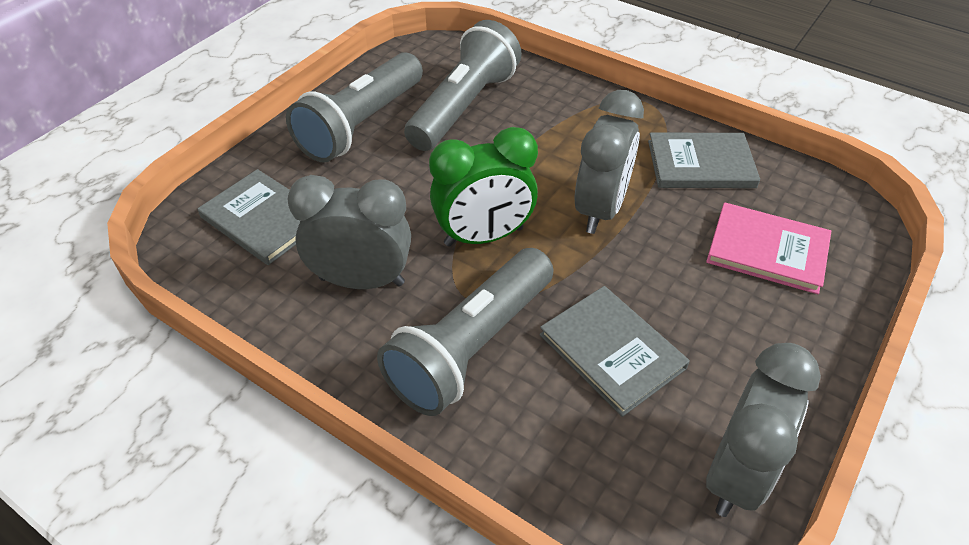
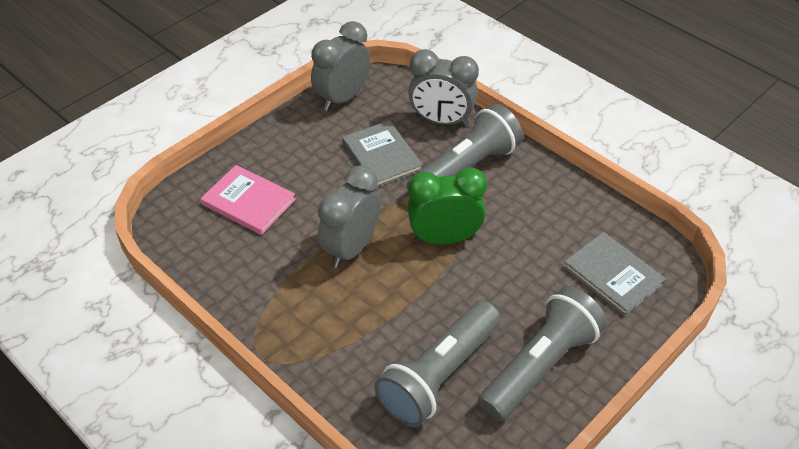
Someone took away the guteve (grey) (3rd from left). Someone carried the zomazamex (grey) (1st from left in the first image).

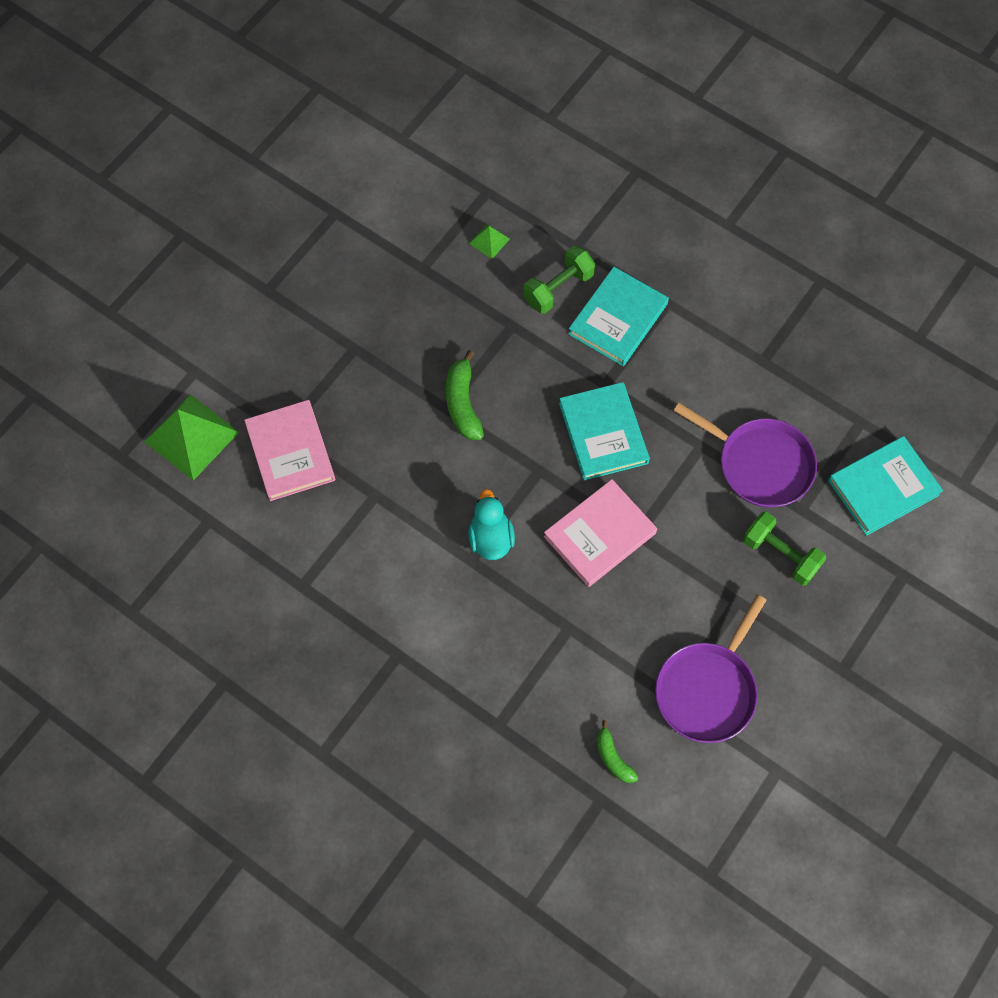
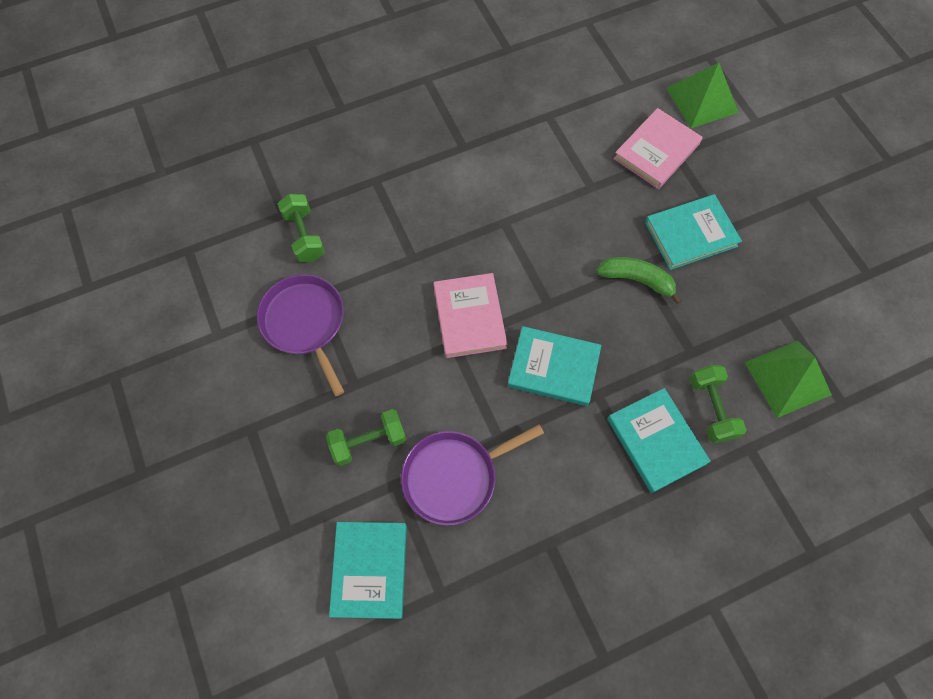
Someone scaled the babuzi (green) (2nd from left) by 2.16. Someone rotated the guteve (pink) (1st from left in the first image) by 60 degrees counterclockwise. Someone took away the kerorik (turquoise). Someone swapped the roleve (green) (2nd from left) for the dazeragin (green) (1st from left). Someone put down the guteve (turquoise) (4th from left).

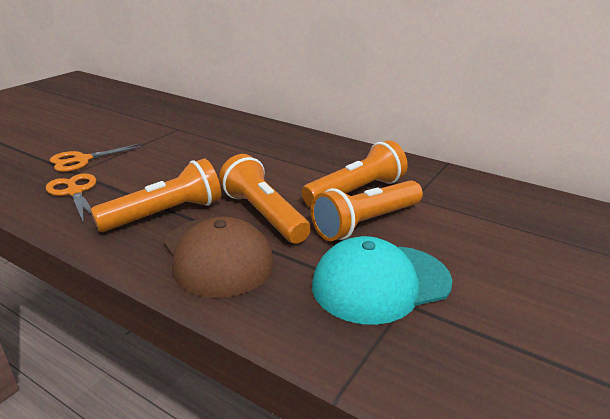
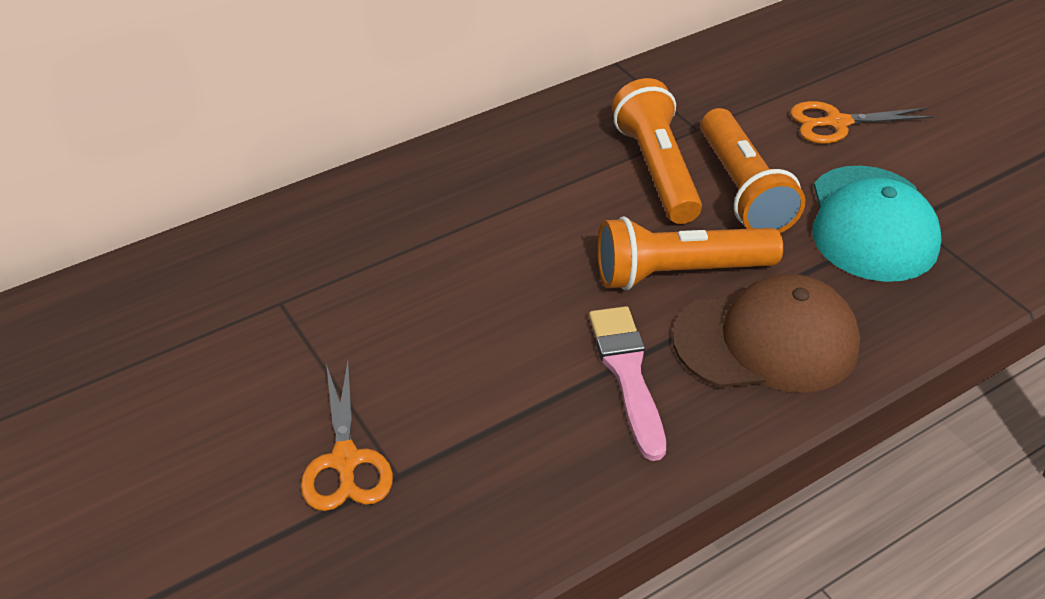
Someone swapped the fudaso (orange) (1st from left) for the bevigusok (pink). Someone carried the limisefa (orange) (1st from left in the first image).

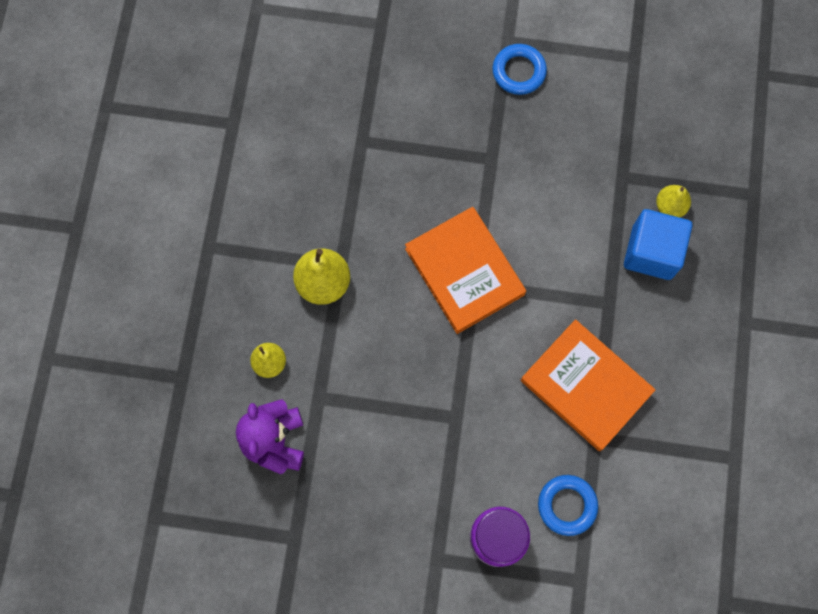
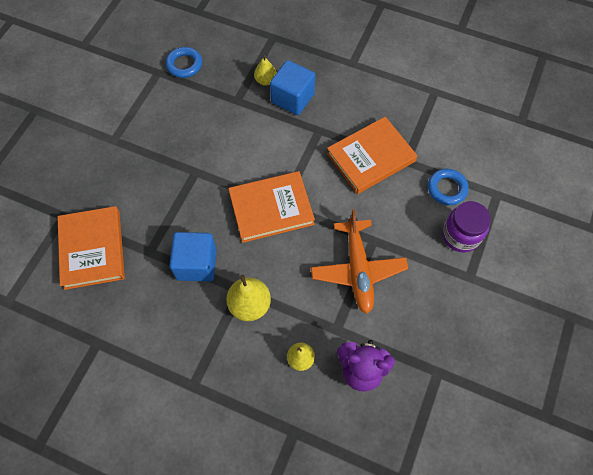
Someone carried the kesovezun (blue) (1st from left). Someone put down the guteve (orange) (1st from left). Someone put down the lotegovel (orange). Someone put down the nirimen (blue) (1st from left).

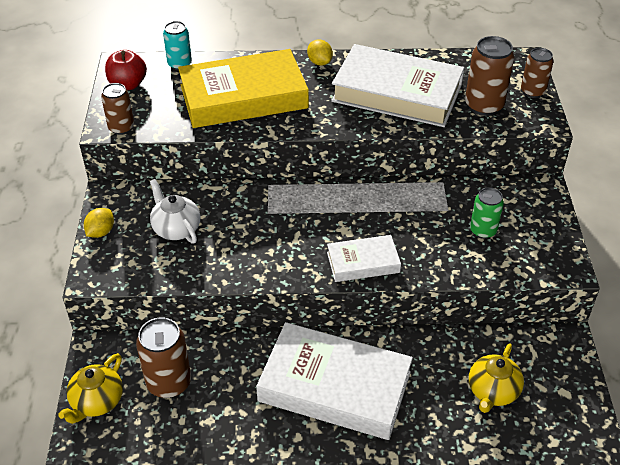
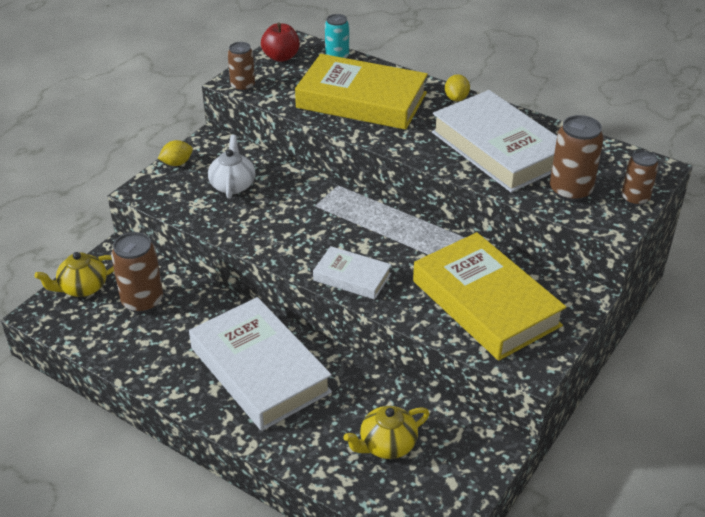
Someone swapped the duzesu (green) for the guteve (yellow) (2nd from left).

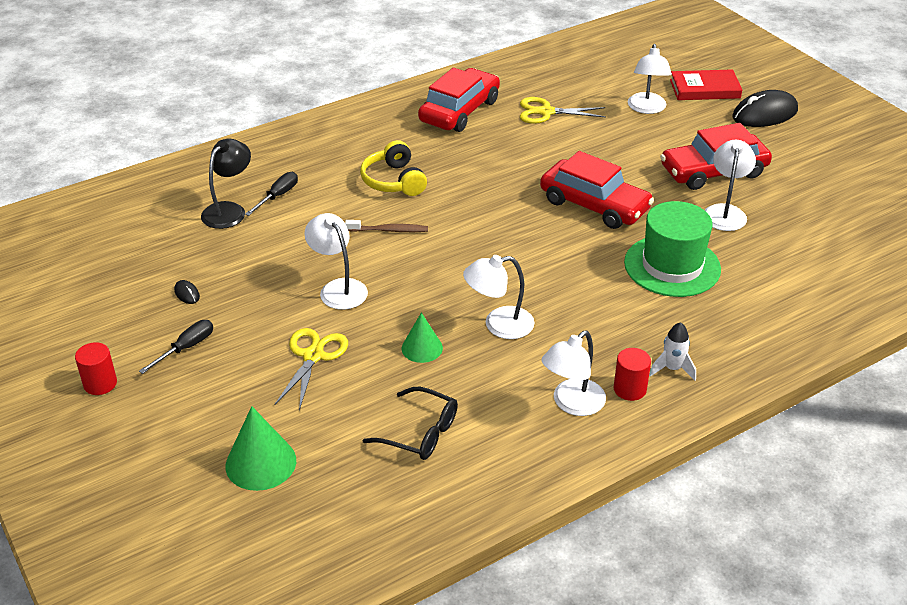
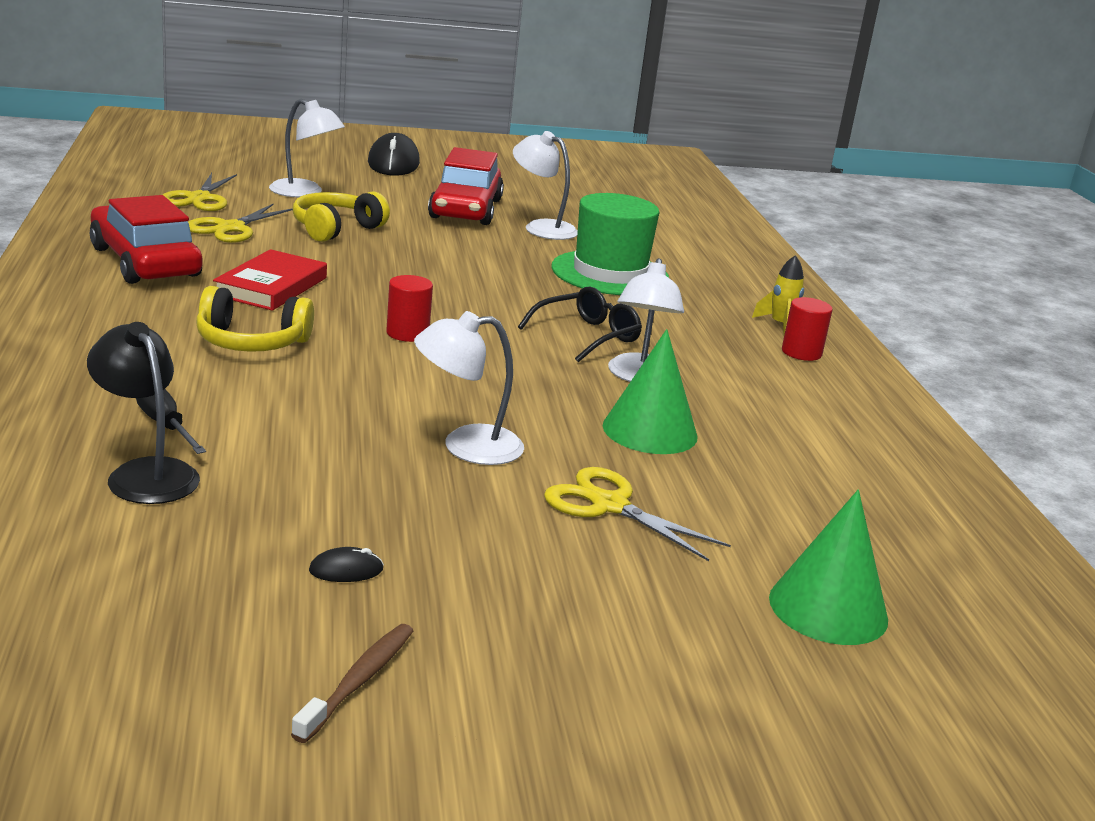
Someone carried the guteve (red). Someone took away the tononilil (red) (2nd from left). Someone carried the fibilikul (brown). Someone scaled the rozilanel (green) (2nd from left in the first image) by 1.54. Someone took away the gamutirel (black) (1st from left). Someone repainted the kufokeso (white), which became the kufokeso (yellow). Someone took away the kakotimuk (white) (3rd from left). Someone carried the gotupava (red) (1st from left). Someone carried the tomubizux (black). Someone put down the limisefa (yellow) (1st from left). Someone put down the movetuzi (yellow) (2nd from left).

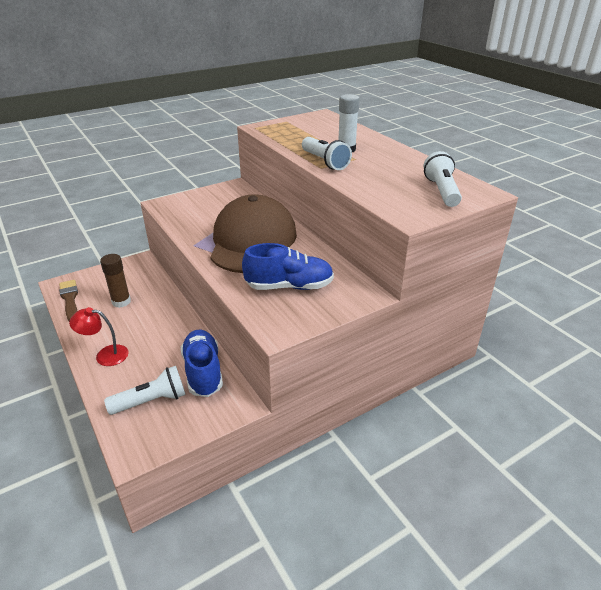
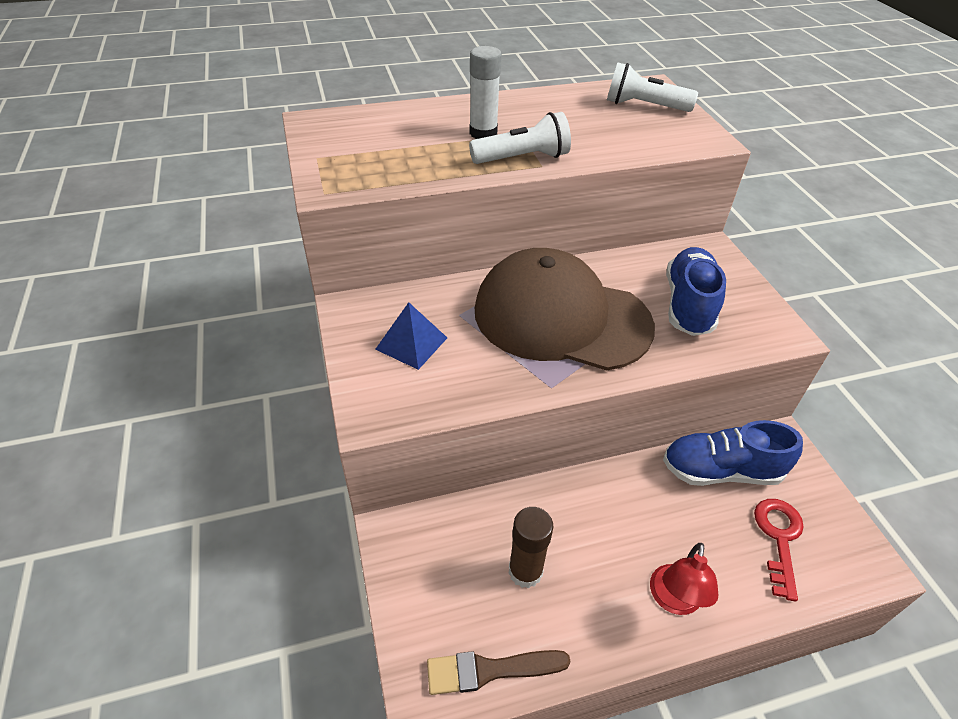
Someone swapped the fudaso (white) (1st from left) for the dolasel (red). Someone put down the babuzi (blue).

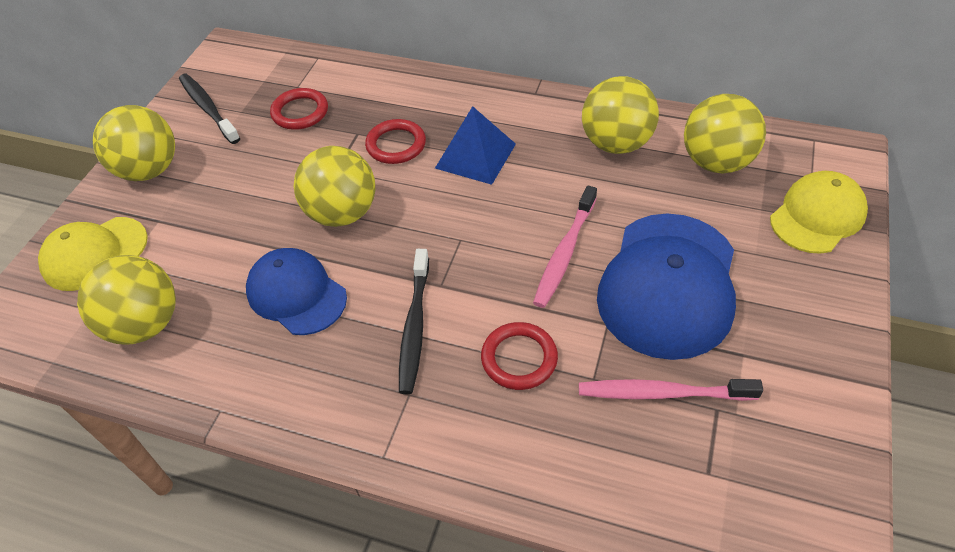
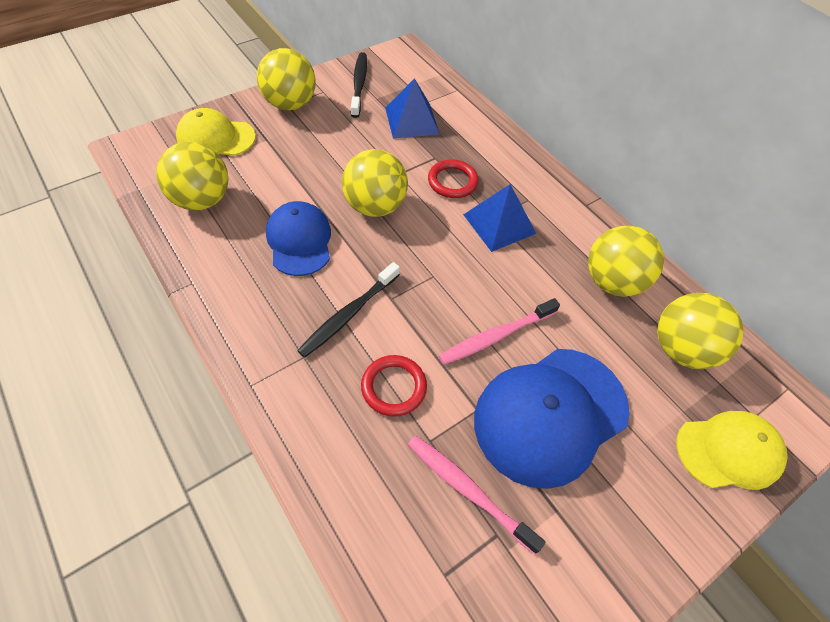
Someone swapped the kesovezun (red) (1st from left) for the babuzi (blue) (1st from left).

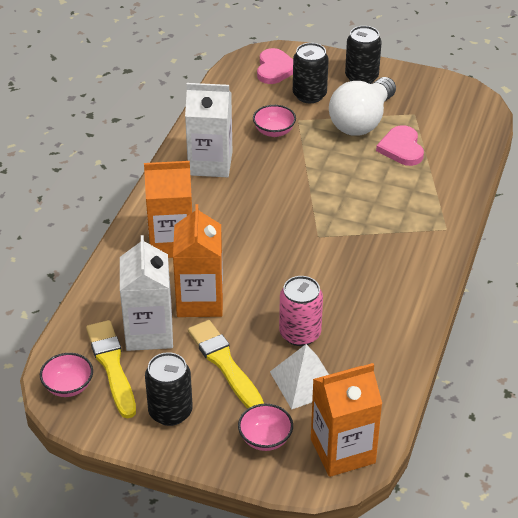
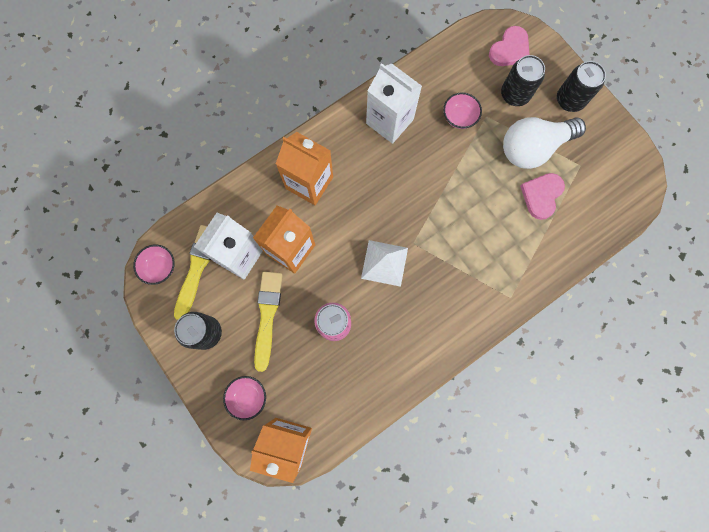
Someone carried the babuzi (white).

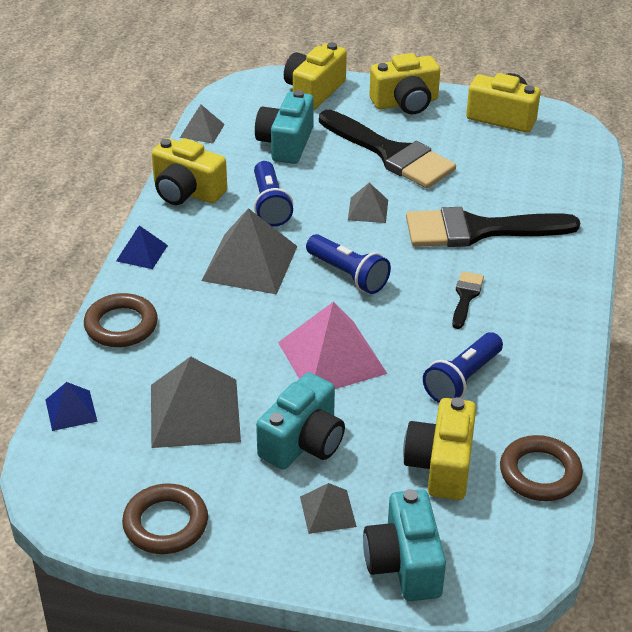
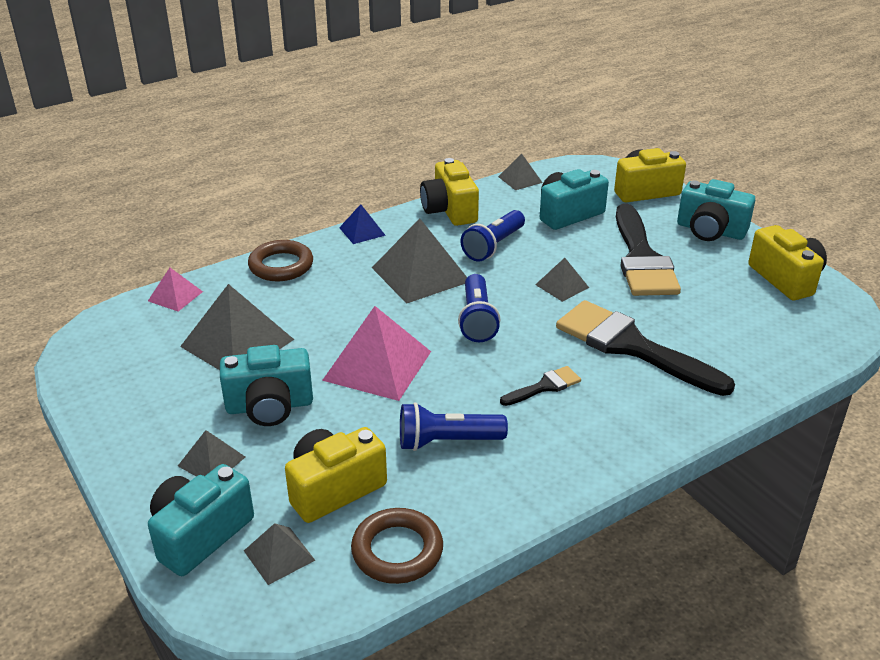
Someone repainted the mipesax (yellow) (3rd from left), which became the mipesax (turquoise) (4th from left). Someone repainted the babuzi (blue) (1st from left), which became the babuzi (pink) (1st from left). Someone took away the kesovezun (brown) (2nd from left). Someone put down the babuzi (grey) (3rd from left).

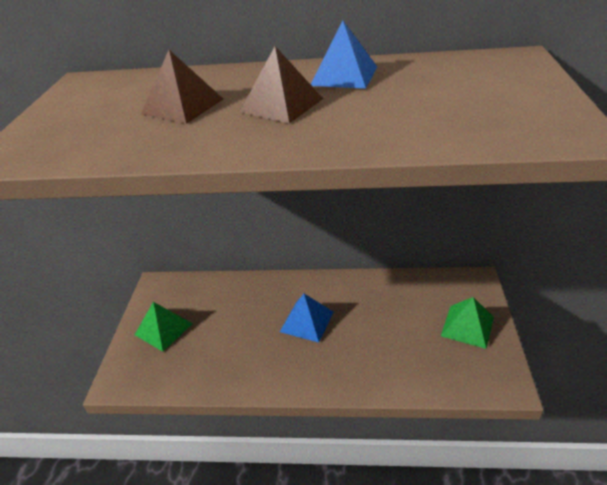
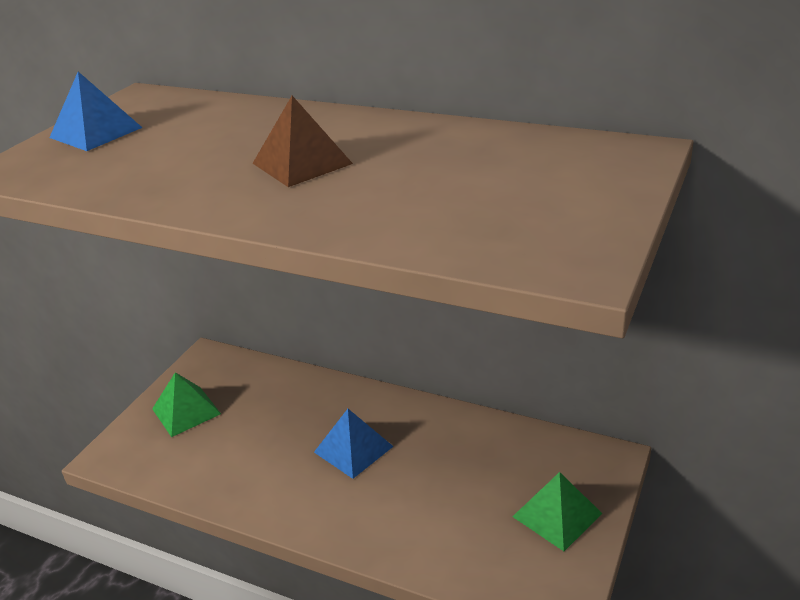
Someone carried the babuzi (blue) (2nd from left in the first image). Someone took away the babuzi (brown) (1st from left).

